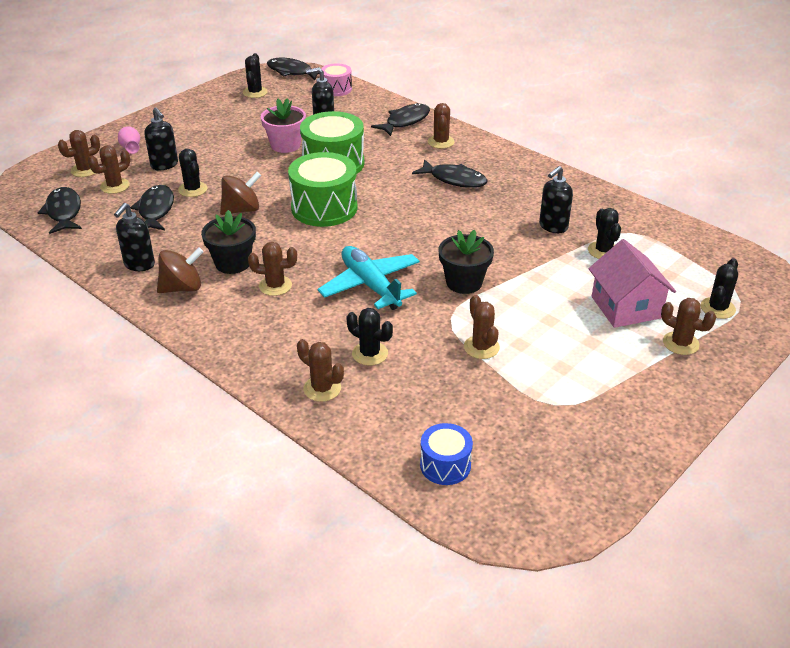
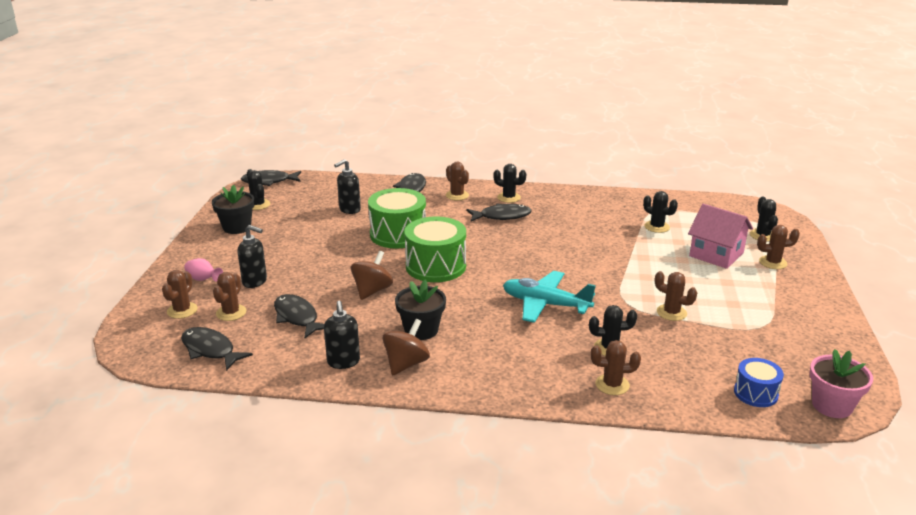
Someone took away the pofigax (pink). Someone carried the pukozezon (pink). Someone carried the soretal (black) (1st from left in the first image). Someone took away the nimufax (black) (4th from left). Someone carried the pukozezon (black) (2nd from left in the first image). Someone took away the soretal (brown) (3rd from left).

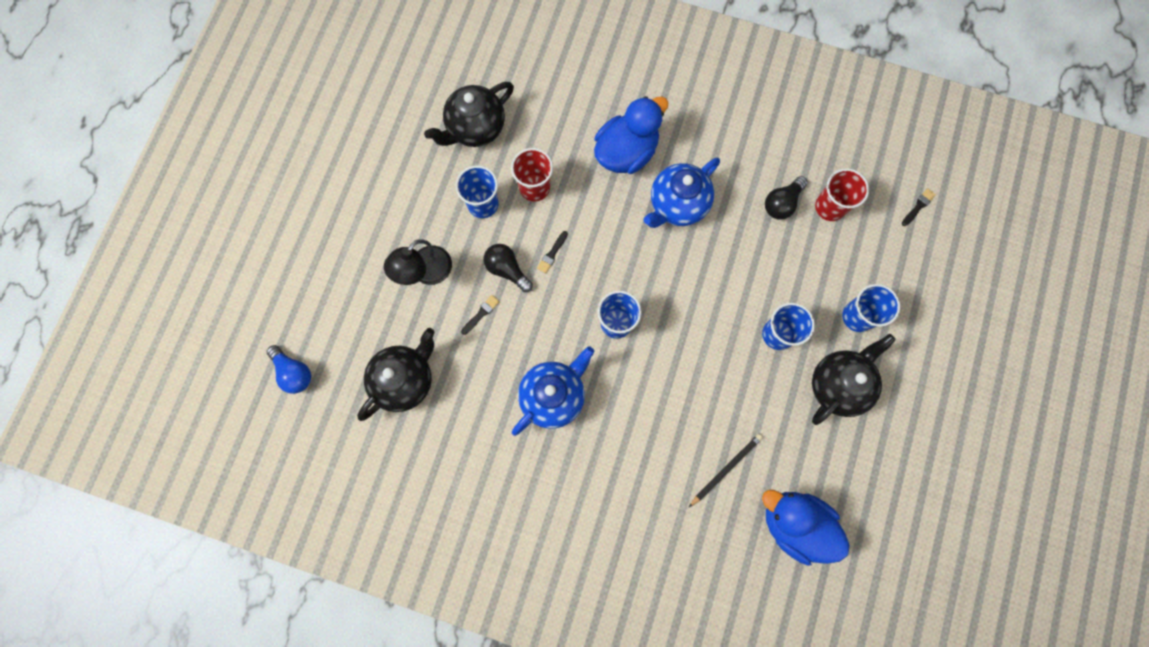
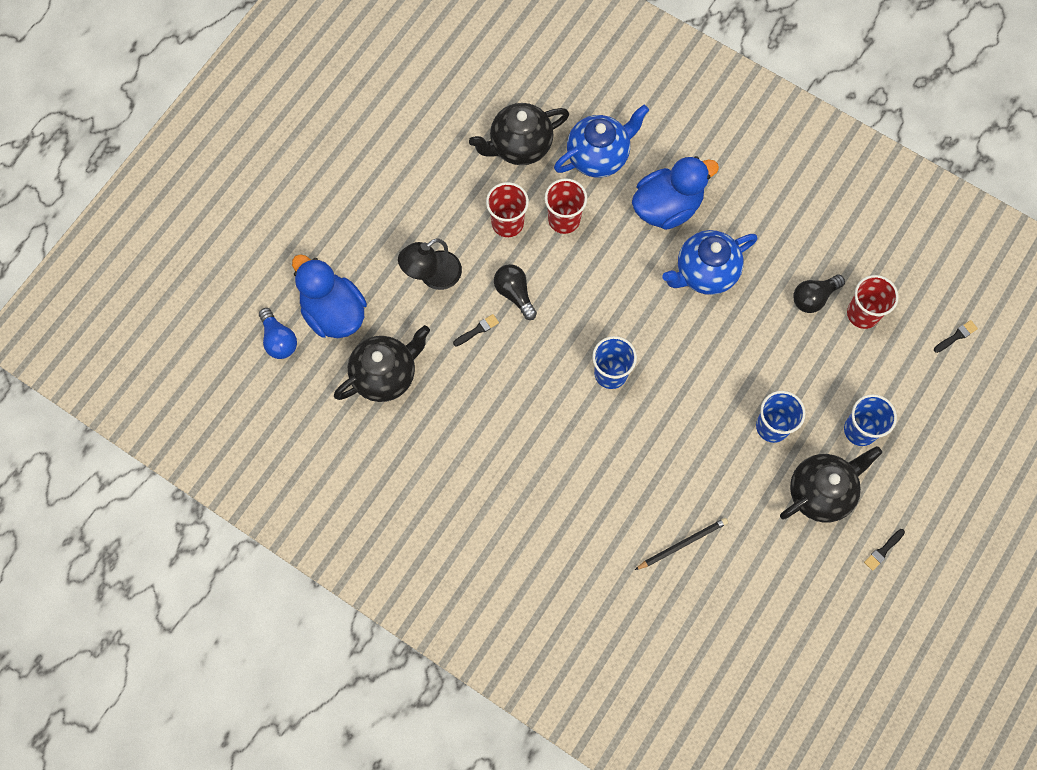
Someone repainted the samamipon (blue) (1st from left), which became the samamipon (red) (1st from left). Someone carried the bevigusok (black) (2nd from left). Someone carried the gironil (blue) (1st from left). Someone carried the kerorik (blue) (2nd from left in the first image).

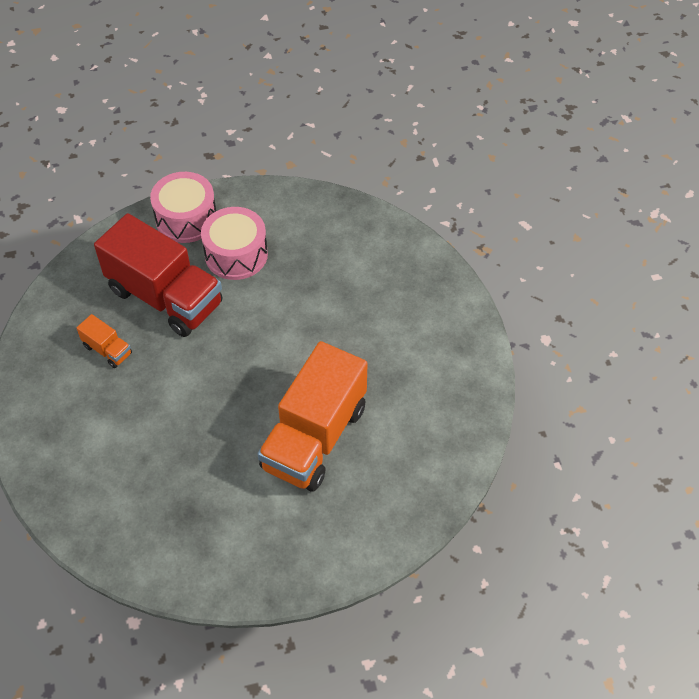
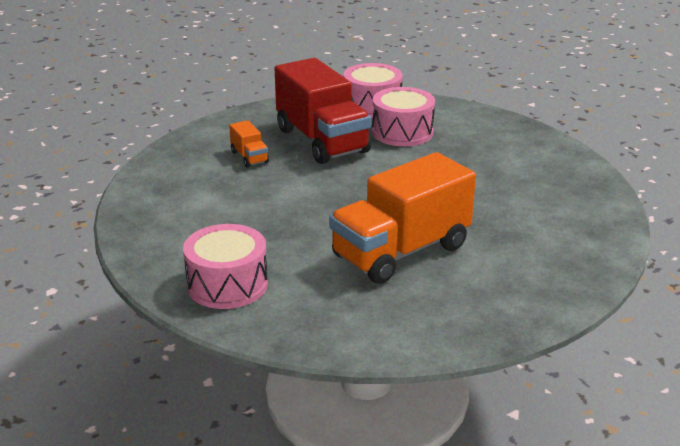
Someone put down the pofigax (pink) (1st from left).

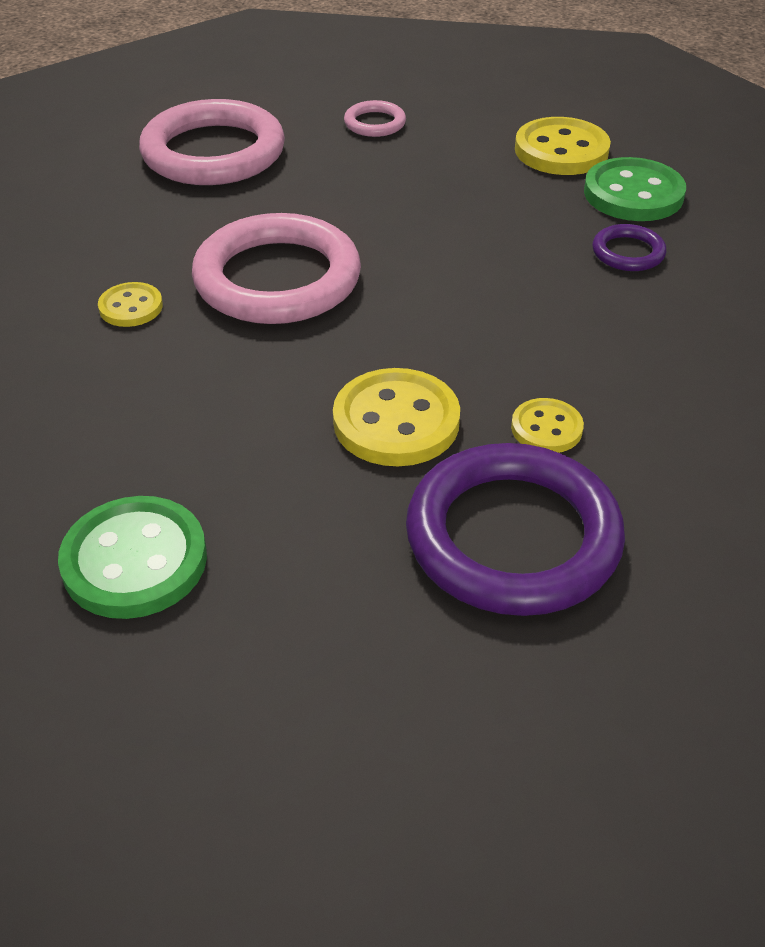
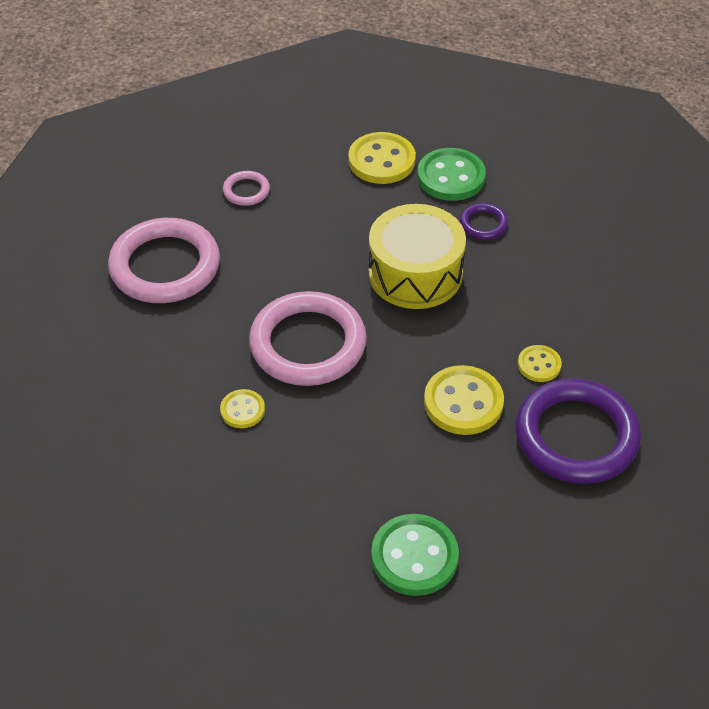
Someone put down the pofigax (yellow).

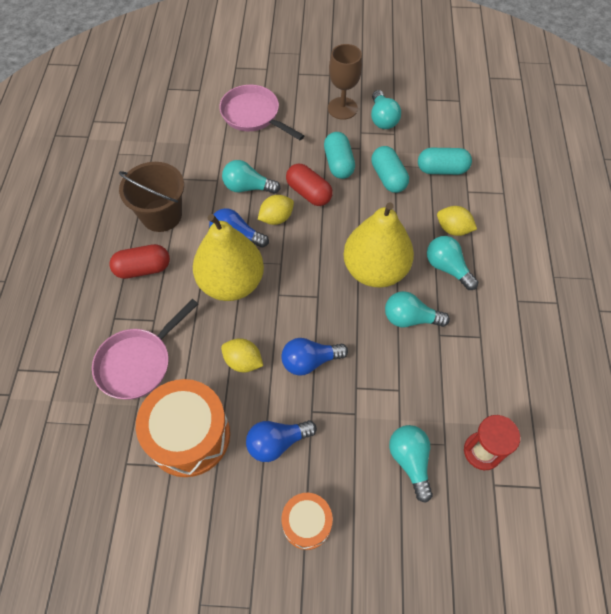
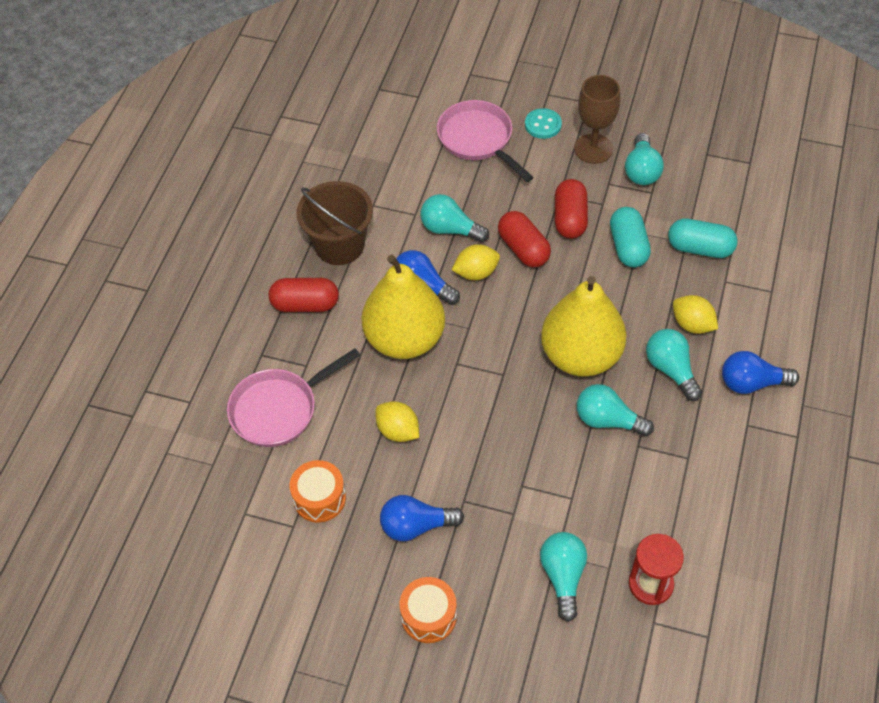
Someone repainted the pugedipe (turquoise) (1st from left), which became the pugedipe (red) (3rd from left). Someone carried the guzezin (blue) (3rd from left). Someone scaled the pofigax (orange) (1st from left) by 0.56. Someone put down the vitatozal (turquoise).

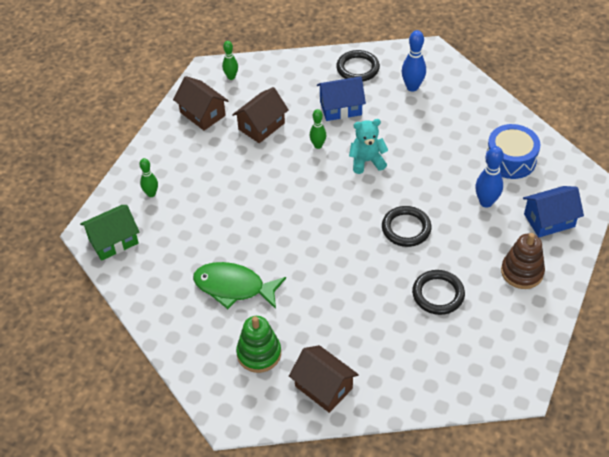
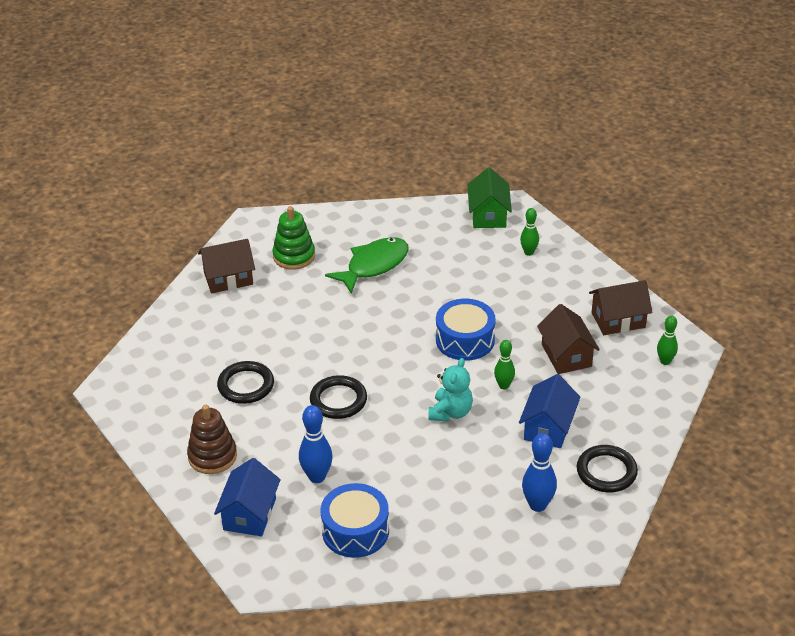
Someone put down the pofigax (blue) (2nd from left).

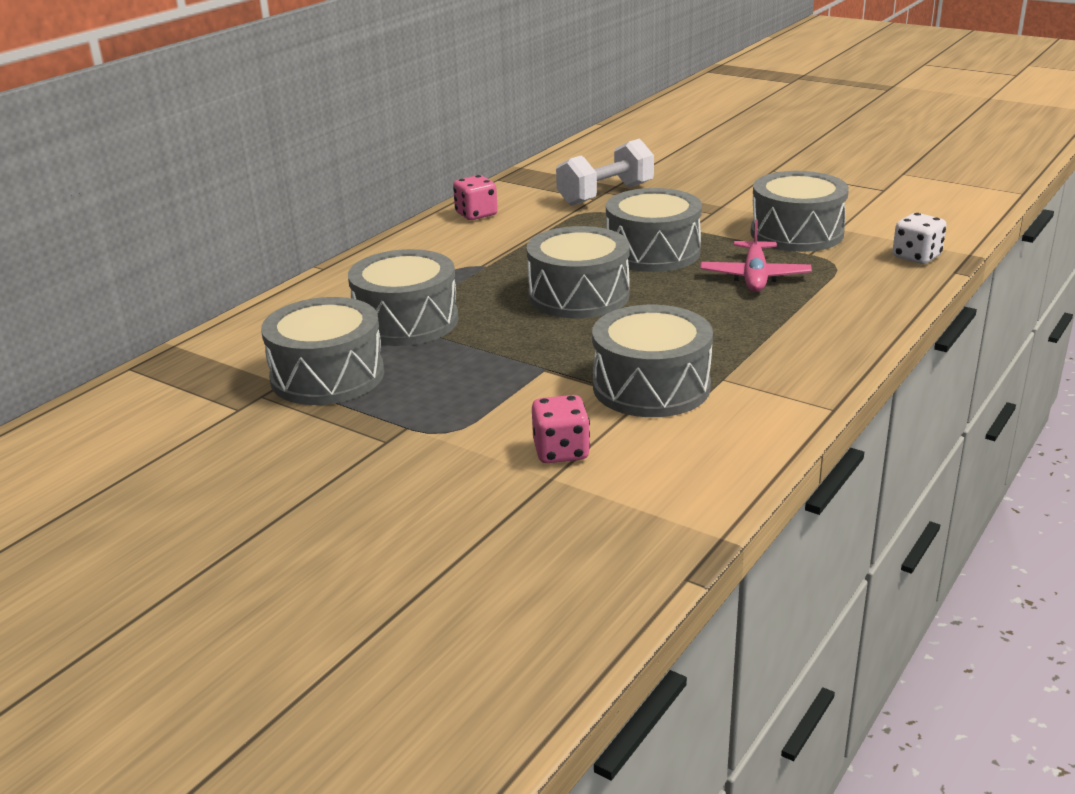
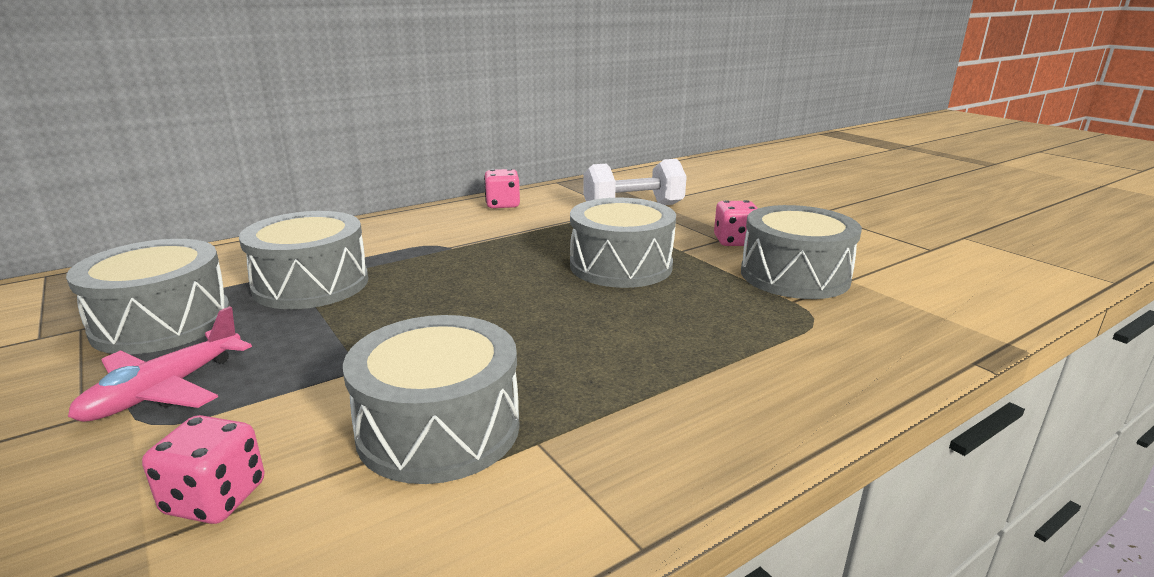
Someone took away the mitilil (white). Someone carried the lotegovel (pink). Someone took away the pofigax (grey) (3rd from left). Someone put down the mitilil (pink) (3rd from left).

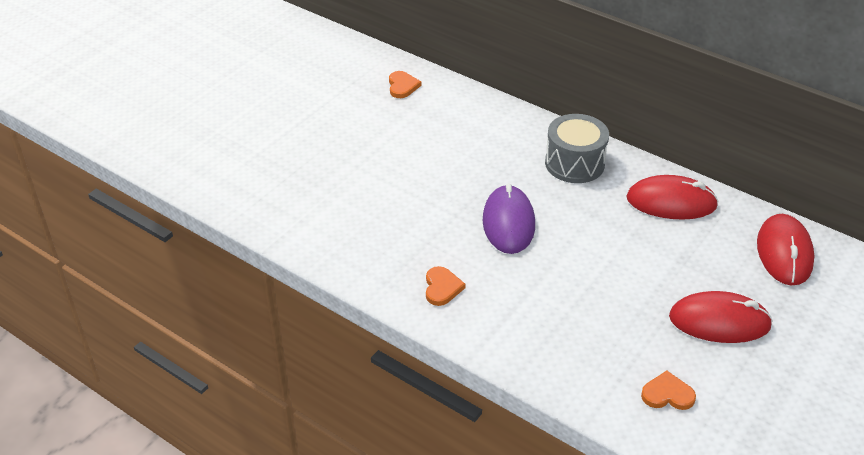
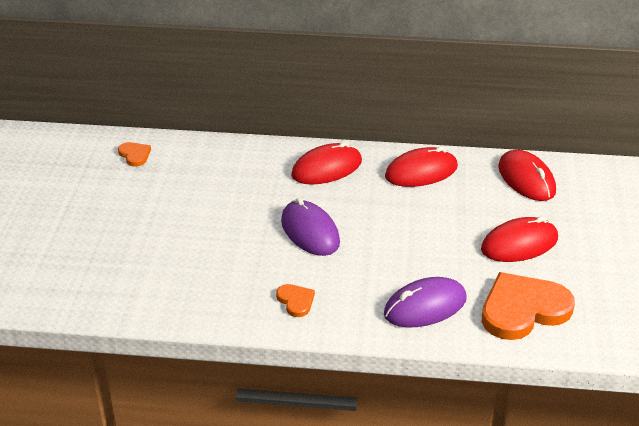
Someone swapped the pofigax (grey) for the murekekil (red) (1st from left). Someone scaled the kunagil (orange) (3rd from left) by 2.17. Someone put down the murekekil (purple) (2nd from left).

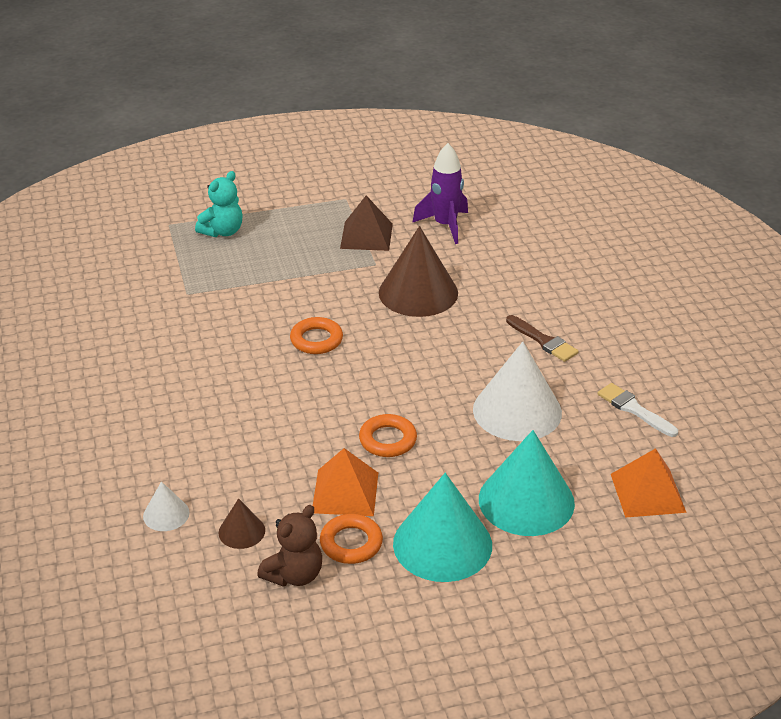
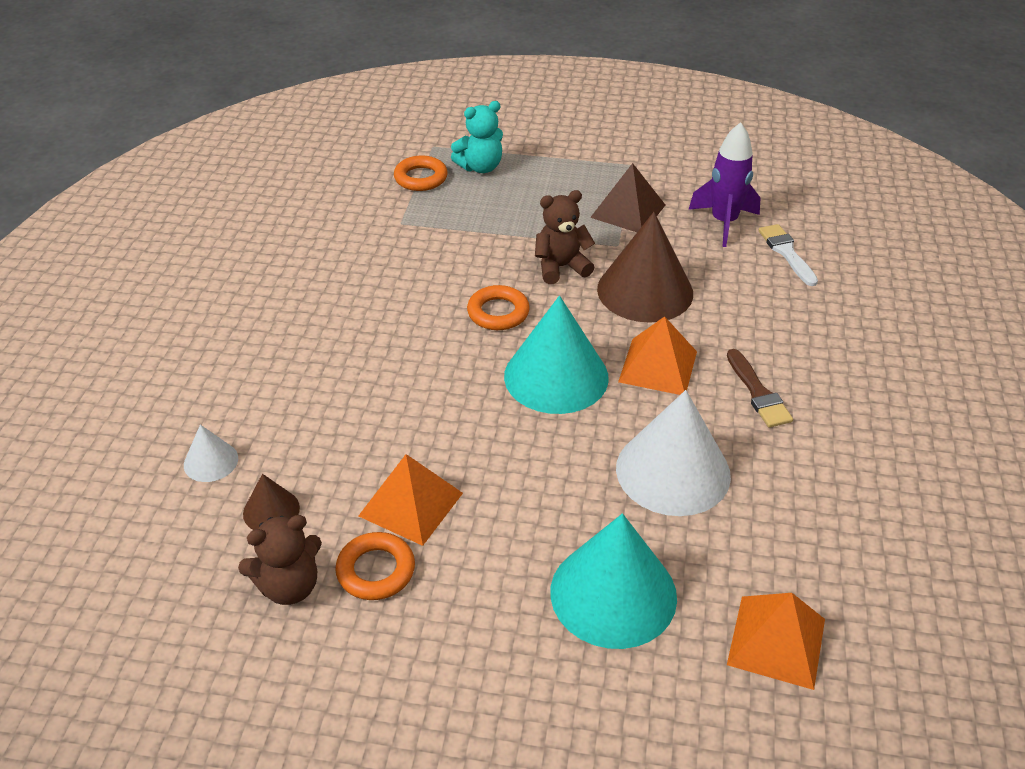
Someone carried the bevigusok (white). Someone carried the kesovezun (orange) (3rd from left in the first image). Someone carried the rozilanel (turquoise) (1st from left). Someone put down the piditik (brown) (2nd from left). Someone put down the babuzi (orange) (2nd from left).

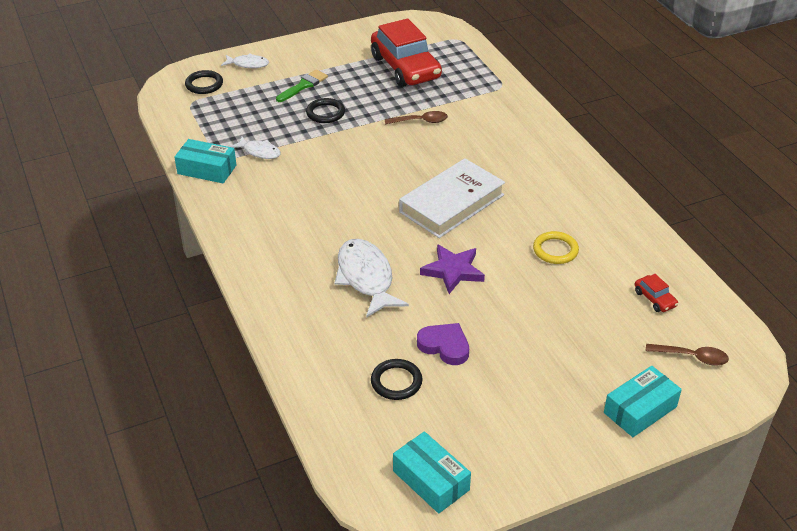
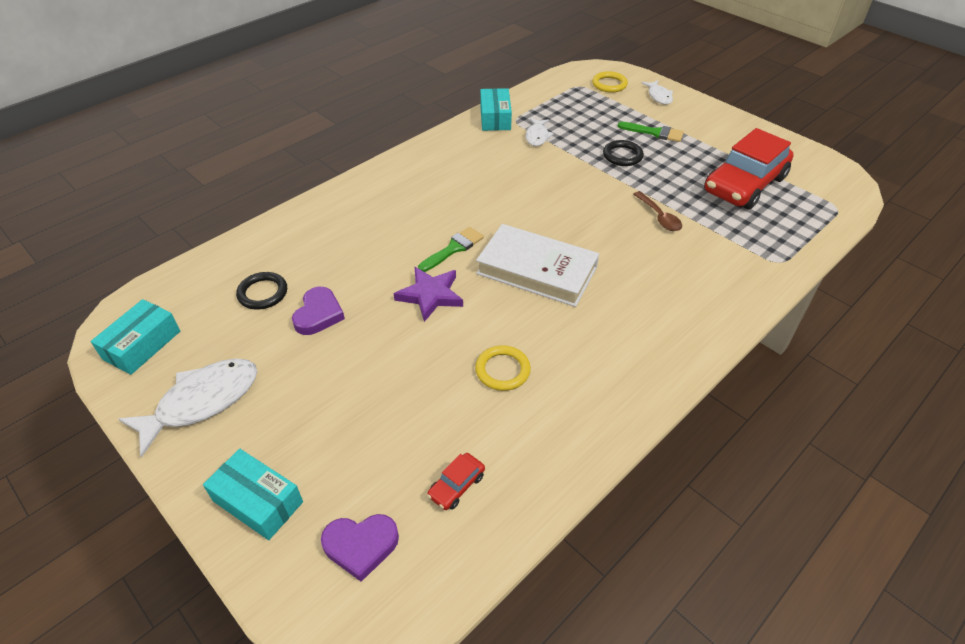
Someone repainted the kesovezun (black) (1st from left), which became the kesovezun (yellow) (2nd from left). Someone carried the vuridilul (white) (3rd from left in the first image). Someone swapped the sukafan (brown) (2nd from left) for the kunagil (purple) (2nd from left). Someone put down the bevigusok (green) (1st from left).

